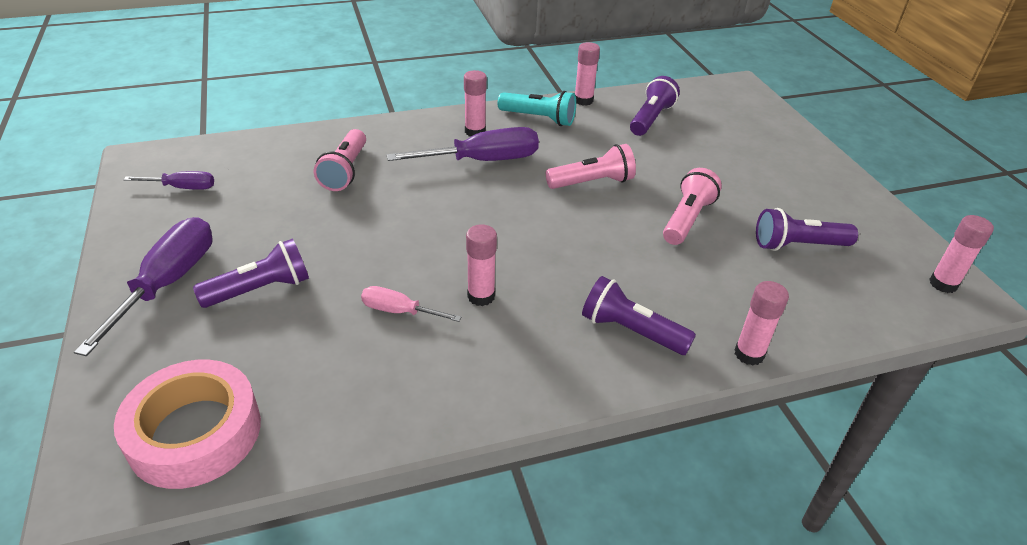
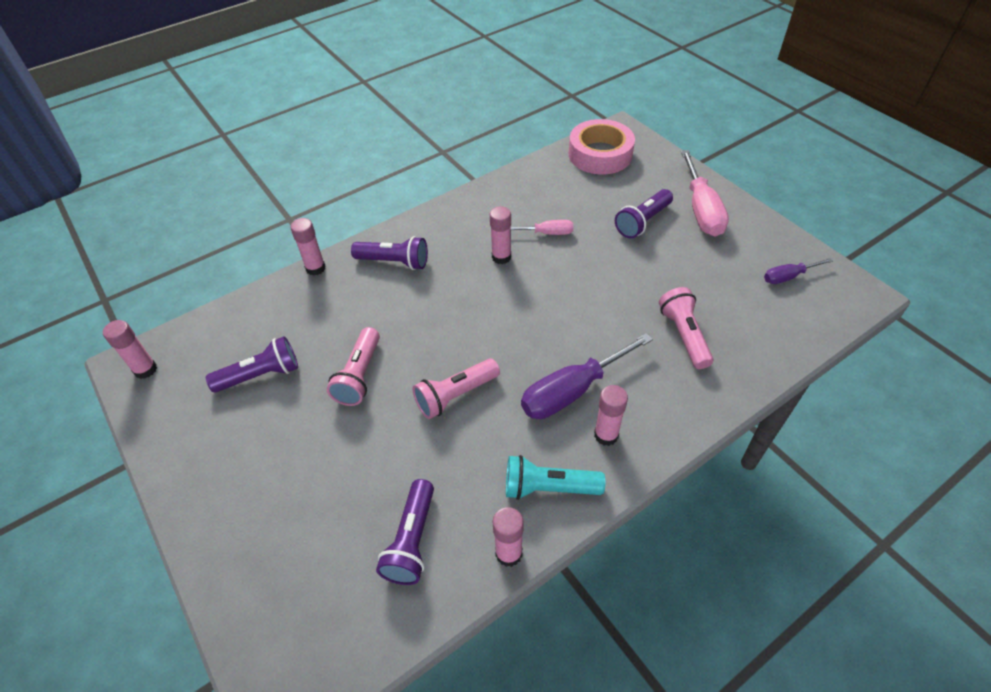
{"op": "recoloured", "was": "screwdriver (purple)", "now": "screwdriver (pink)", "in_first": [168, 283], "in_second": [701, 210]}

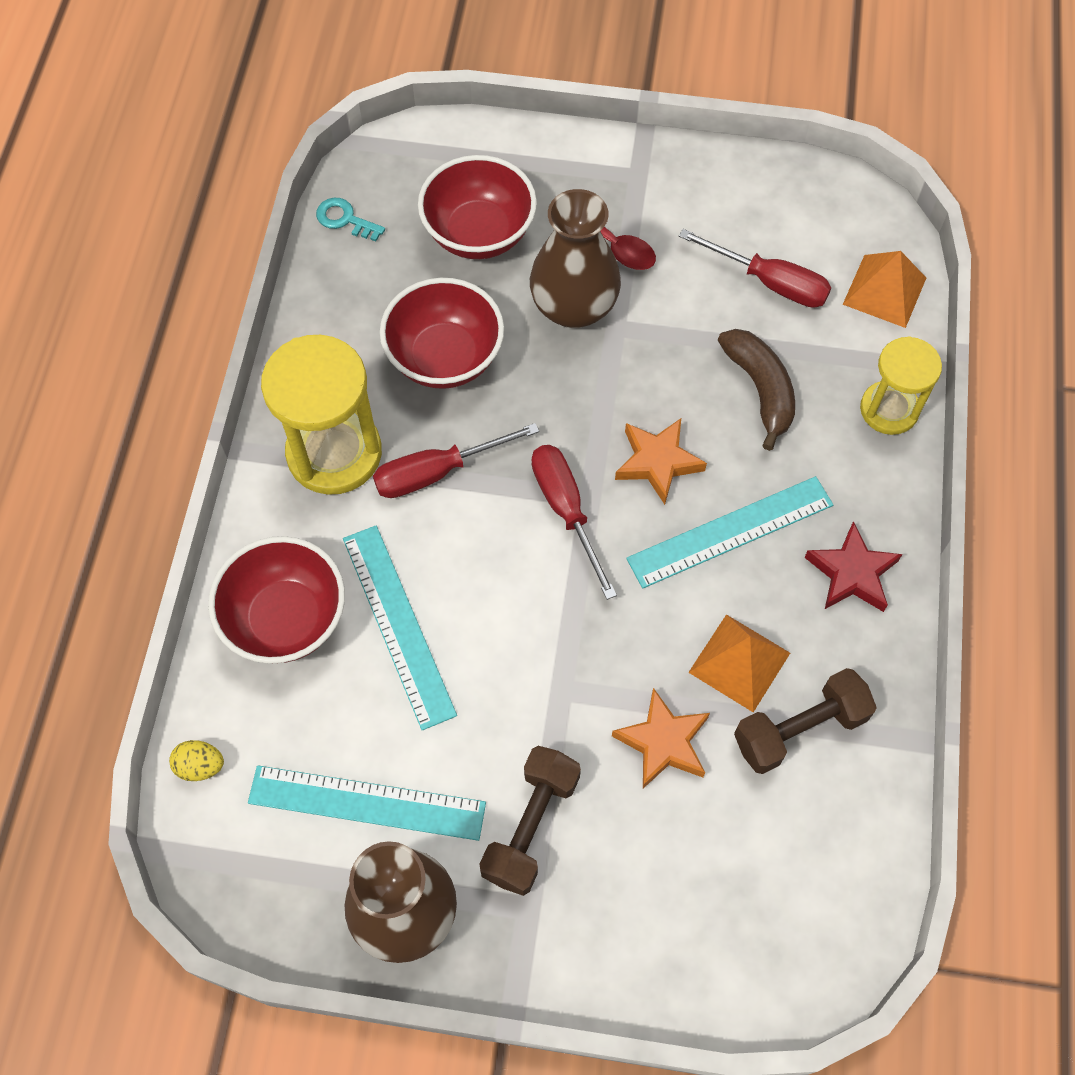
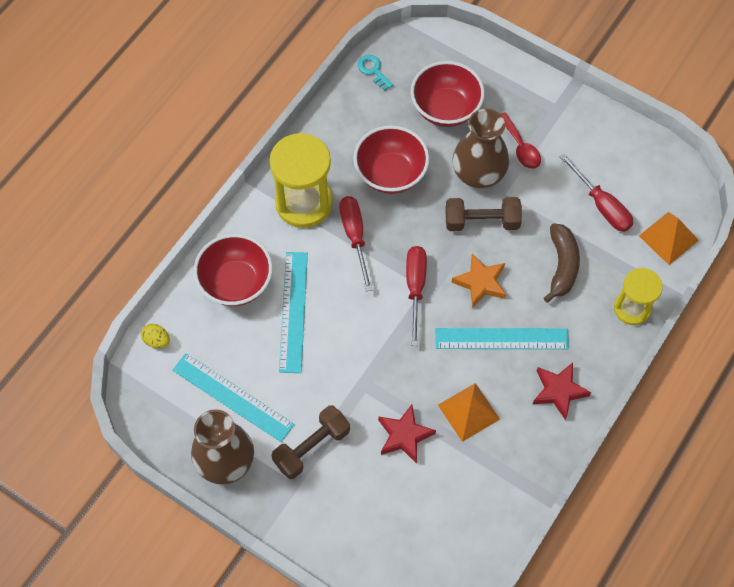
{"op": "moved", "was": "dumbbell (brown)", "in_first": [799, 729], "in_second": [482, 221]}
{"op": "recoloured", "was": "star (orange)", "now": "star (red)", "in_first": [663, 742], "in_second": [404, 435]}
{"op": "turned", "was": "screwdriver (red)", "in_first": [437, 472], "in_second": [355, 237], "clockwise": 75}

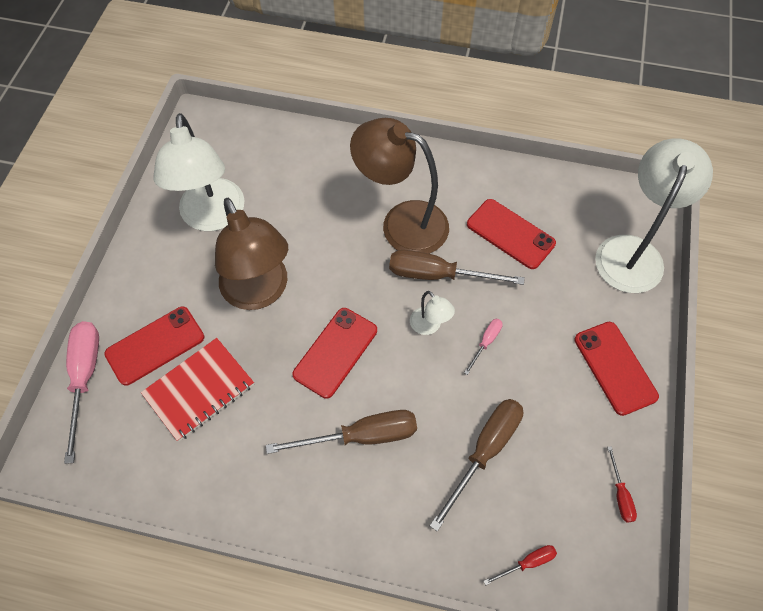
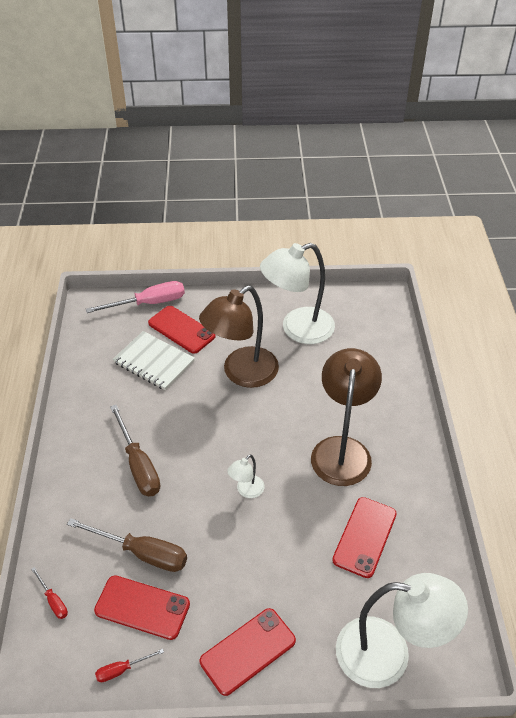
{"op": "removed", "was": "screwdriver (brown)", "in_first": [438, 275]}
{"op": "removed", "was": "screwdriver (pink)", "in_first": [486, 343]}
{"op": "moved", "was": "phone (red)", "in_first": [335, 352], "in_second": [142, 607]}
{"op": "recoloured", "was": "notebook (red)", "now": "notebook (white)", "in_first": [199, 390], "in_second": [154, 362]}

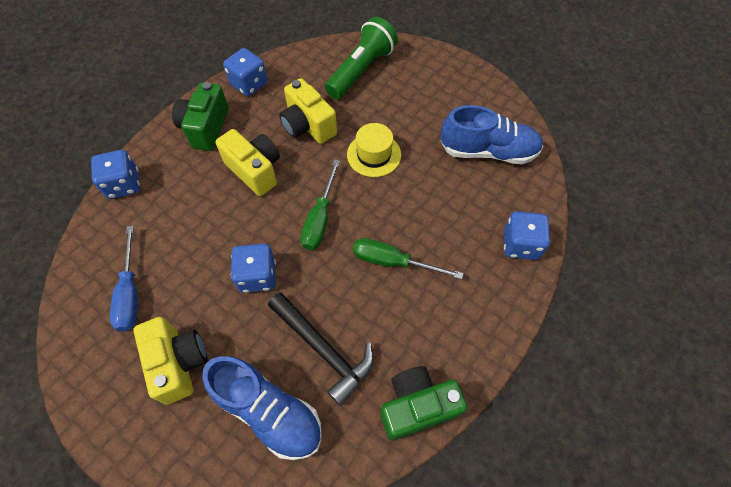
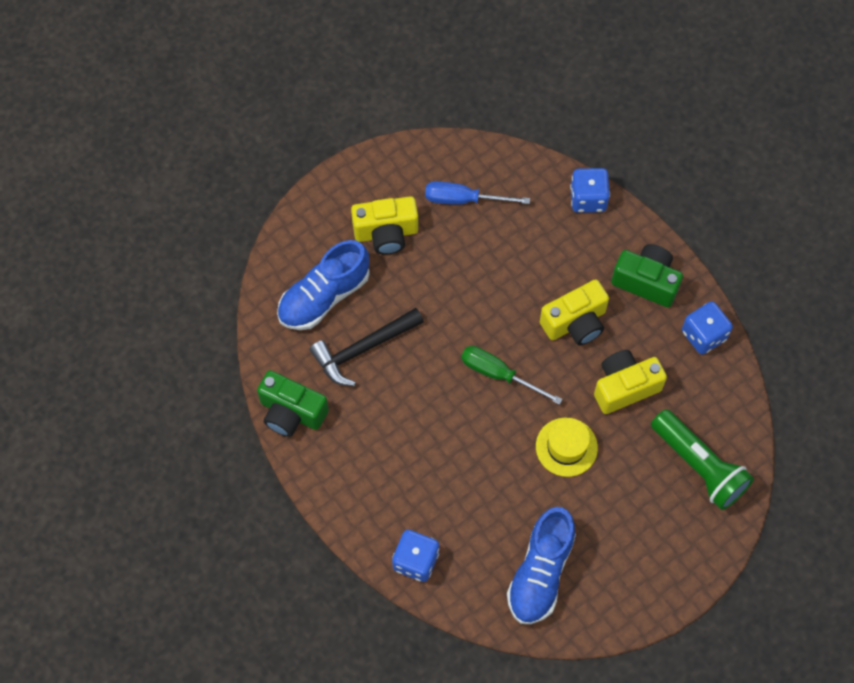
{"op": "removed", "was": "dice (blue)", "in_first": [257, 276]}
{"op": "removed", "was": "screwdriver (green)", "in_first": [393, 262]}
{"op": "turned", "was": "camera (green)", "in_first": [417, 406], "in_second": [291, 412], "clockwise": 120}

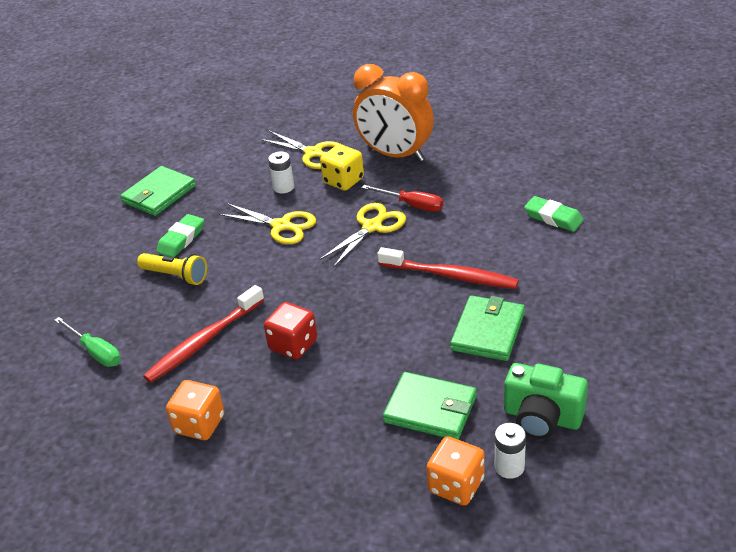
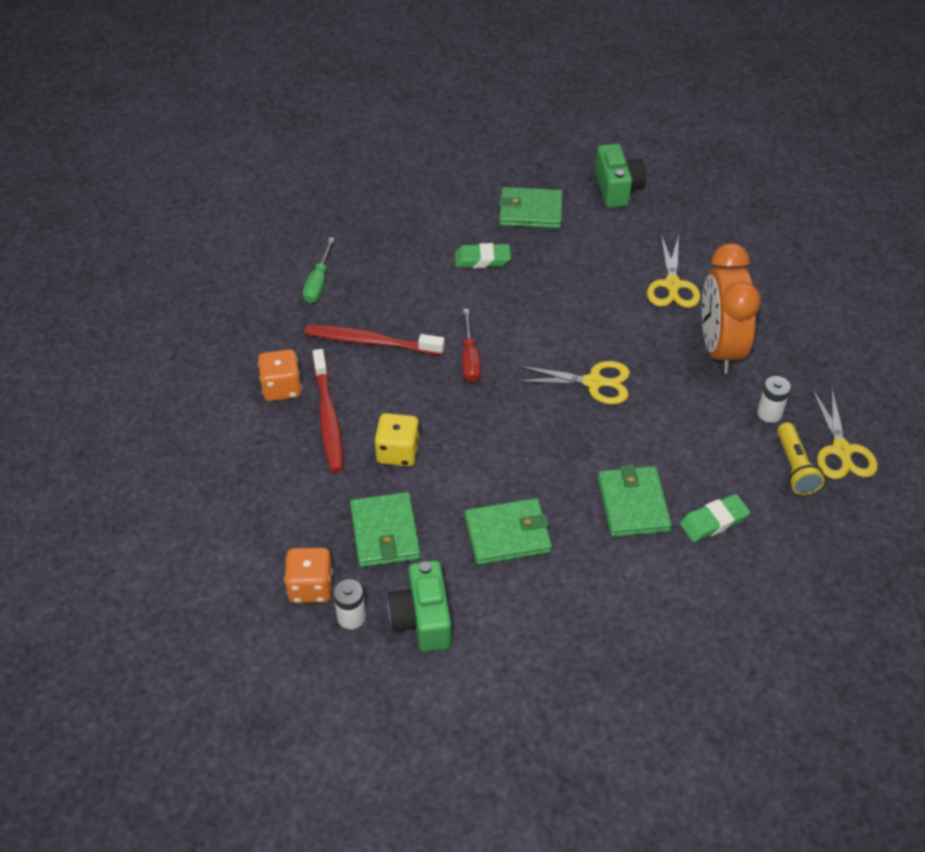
{"op": "removed", "was": "dice (red)", "in_first": [293, 345]}
{"op": "added", "now": "camera (green)", "in_second": [617, 189]}
{"op": "added", "now": "wallet (green)", "in_second": [633, 504]}
{"op": "moved", "was": "flashlight (yellow)", "in_first": [176, 276], "in_second": [795, 468]}
{"op": "moved", "was": "scissors (yellow)", "in_first": [282, 226], "in_second": [842, 451]}
{"op": "moved", "was": "battery (white)", "in_first": [283, 187], "in_second": [769, 413]}
{"op": "moved", "was": "dice (yellow)", "in_first": [343, 181], "in_second": [398, 452]}
{"op": "moved", "was": "screwdriver (red)", "in_first": [412, 205], "in_second": [470, 359]}
{"op": "moved", "was": "toothbrush (red)", "in_first": [450, 276], "in_second": [328, 418]}
{"op": "turned", "was": "eraser (green)", "in_first": [553, 217], "in_second": [714, 521], "clockwise": 60}

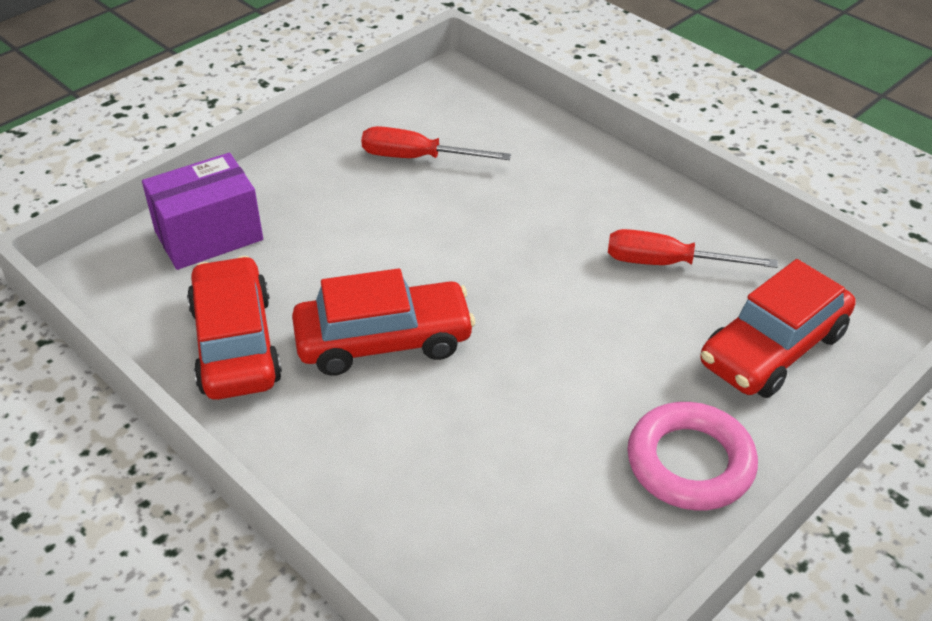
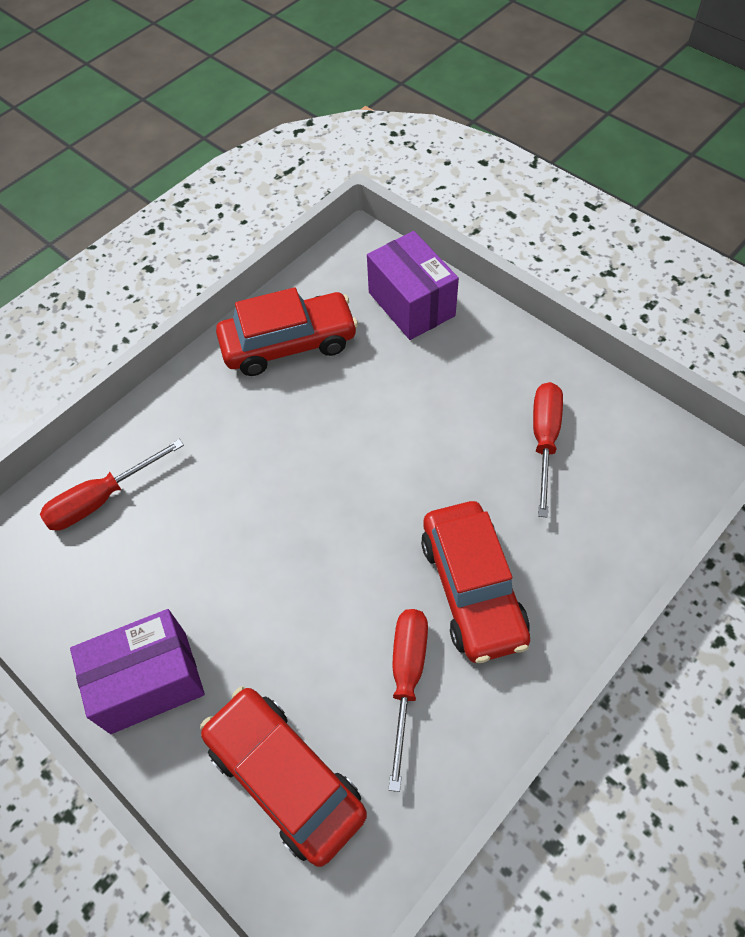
{"op": "added", "now": "screwdriver (red)", "in_second": [101, 499]}
{"op": "moved", "was": "car (red)", "in_first": [383, 341], "in_second": [472, 589]}
{"op": "replaced", "was": "ring (pink)", "now": "box (purple)", "in_first": [690, 462], "in_second": [149, 682]}

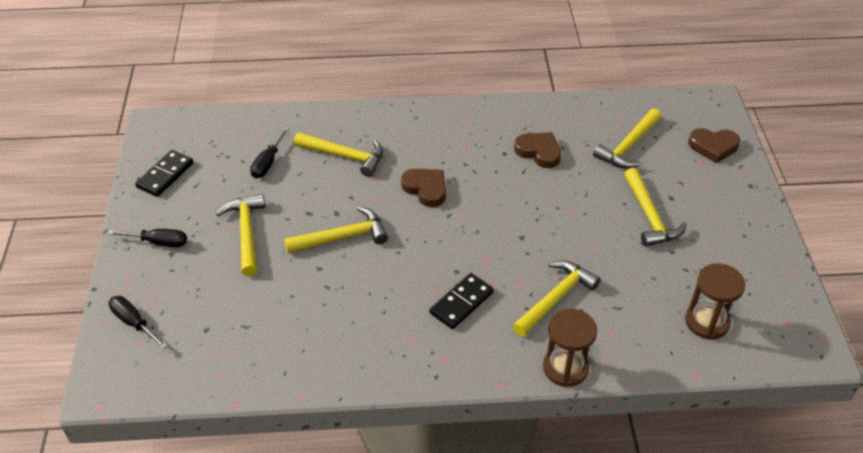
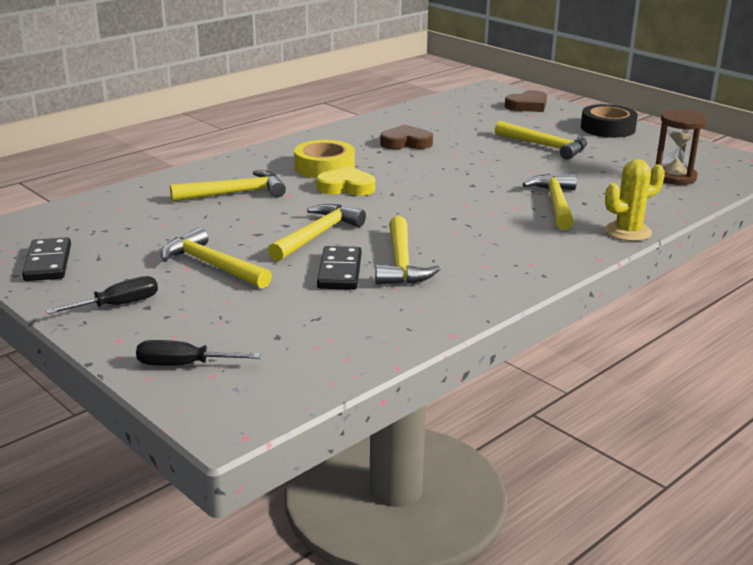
{"op": "removed", "was": "screwdriver (black)", "in_first": [268, 163]}
{"op": "added", "now": "tape (yellow)", "in_second": [324, 167]}
{"op": "added", "now": "tape (black)", "in_second": [607, 128]}
{"op": "moved", "was": "domino (black)", "in_first": [461, 303], "in_second": [339, 271]}
{"op": "moved", "was": "hammer (yellow)", "in_first": [628, 146], "in_second": [401, 263]}
{"op": "replaced", "was": "hourglass (brown)", "now": "cactus (yellow)", "in_first": [565, 368], "in_second": [628, 232]}
{"op": "recoloured", "was": "heart (brown)", "now": "heart (yellow)", "in_first": [426, 189], "in_second": [346, 187]}

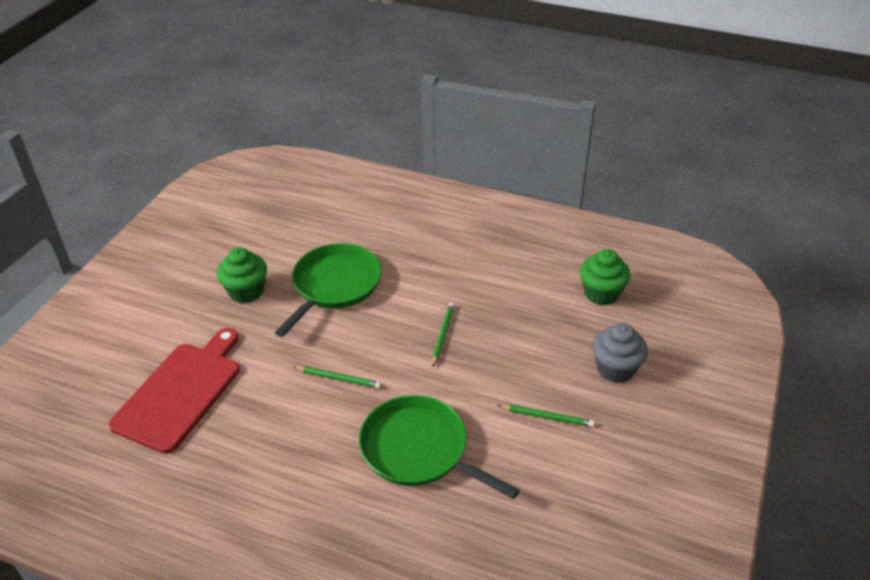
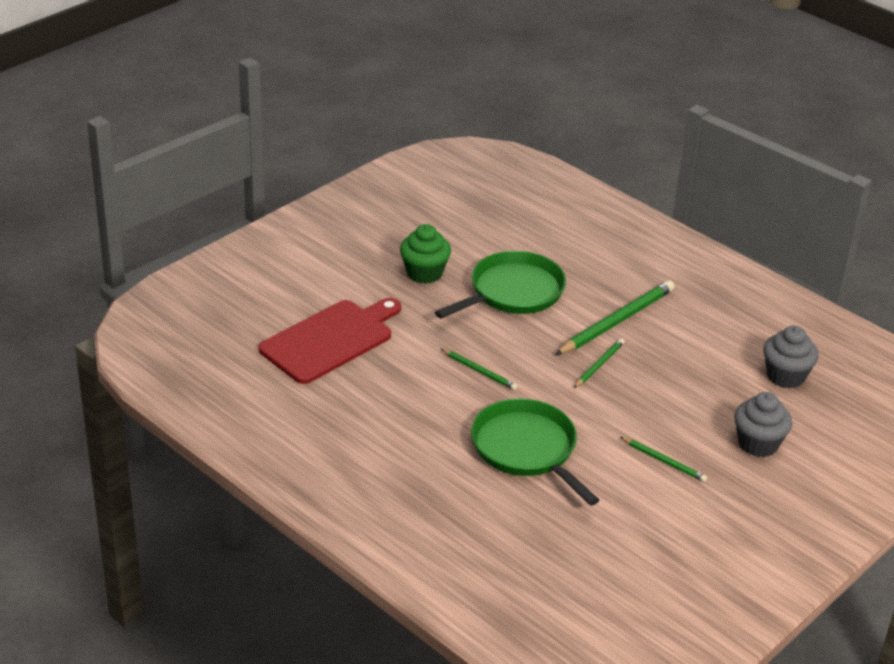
{"op": "added", "now": "pencil (green)", "in_second": [616, 321]}
{"op": "recoloured", "was": "cupcake (green)", "now": "cupcake (grey)", "in_first": [601, 293], "in_second": [785, 376]}

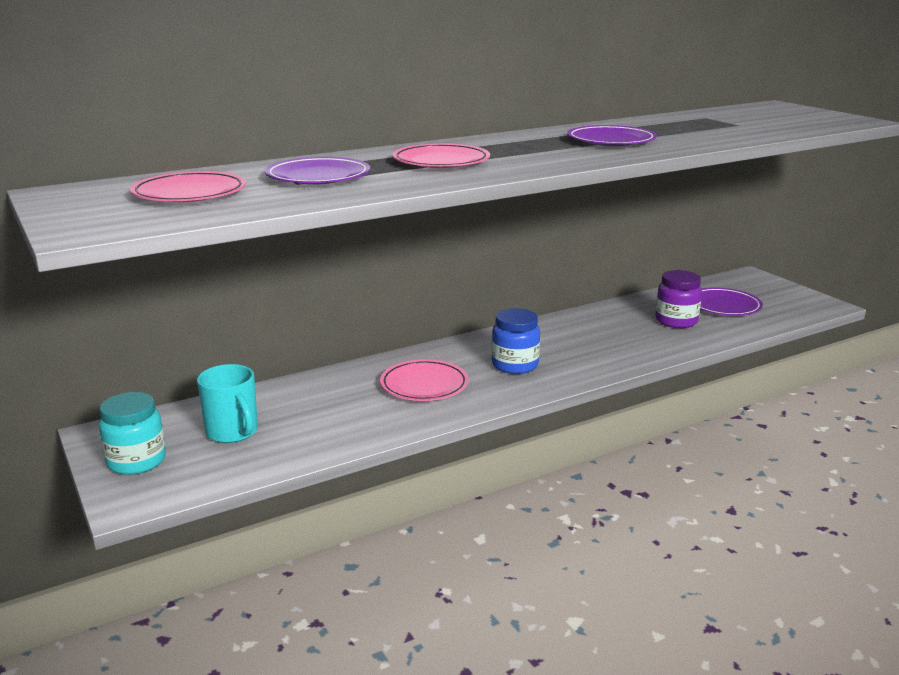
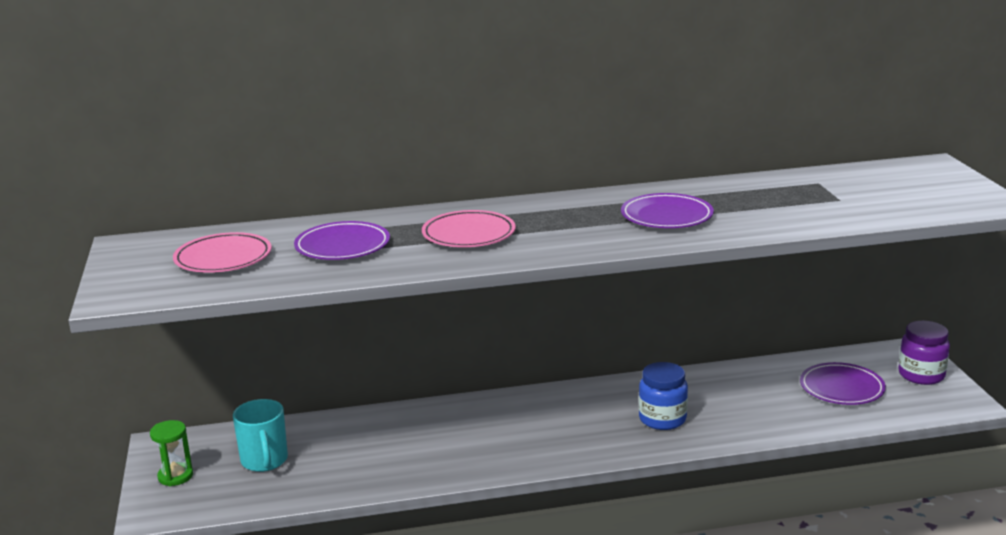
{"op": "removed", "was": "plate (pink)", "in_first": [424, 385]}
{"op": "moved", "was": "jar (blue)", "in_first": [515, 365], "in_second": [662, 419]}
{"op": "moved", "was": "jar (purple)", "in_first": [676, 321], "in_second": [921, 375]}
{"op": "replaced", "was": "jar (turquoise)", "now": "hourglass (green)", "in_first": [136, 461], "in_second": [175, 476]}

